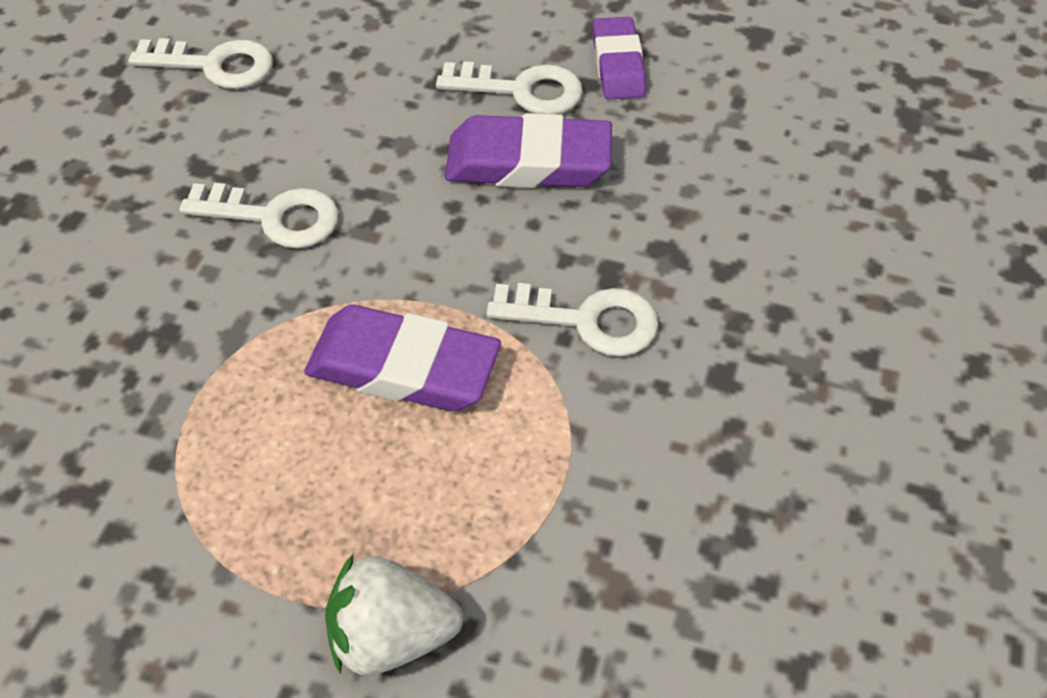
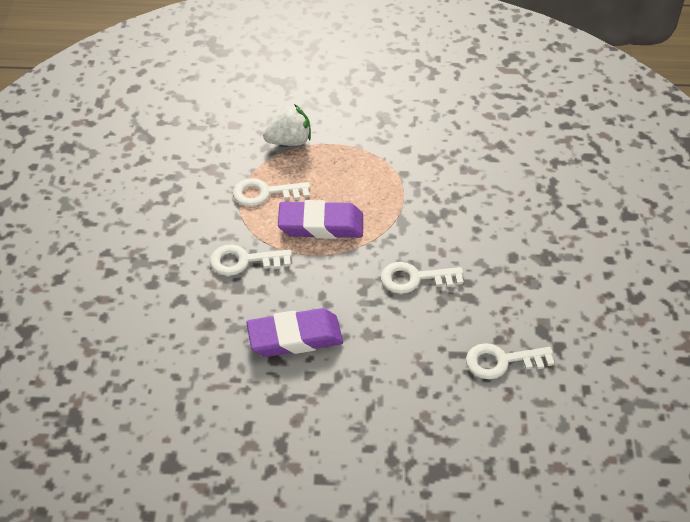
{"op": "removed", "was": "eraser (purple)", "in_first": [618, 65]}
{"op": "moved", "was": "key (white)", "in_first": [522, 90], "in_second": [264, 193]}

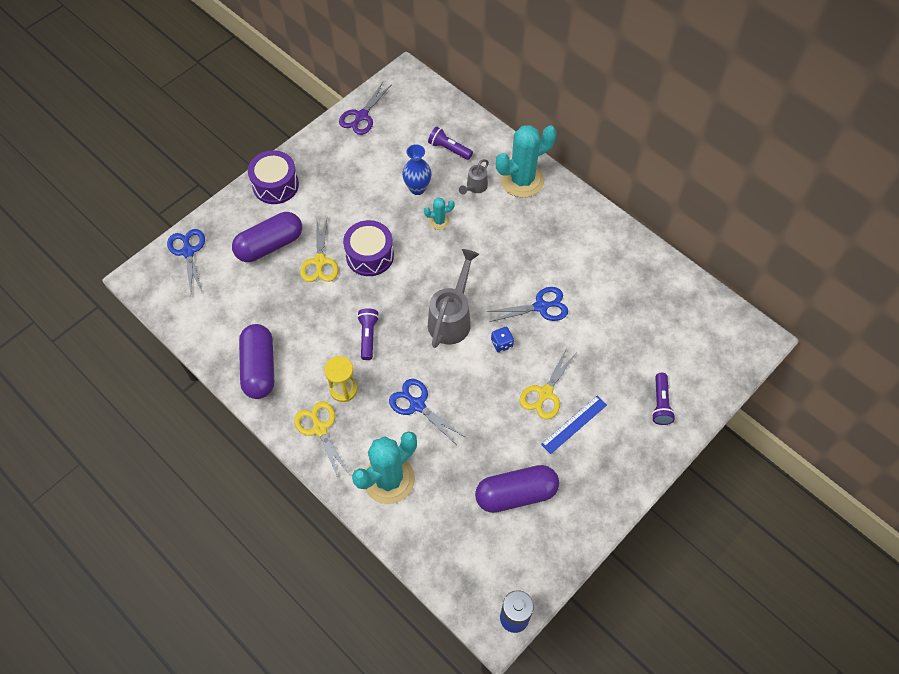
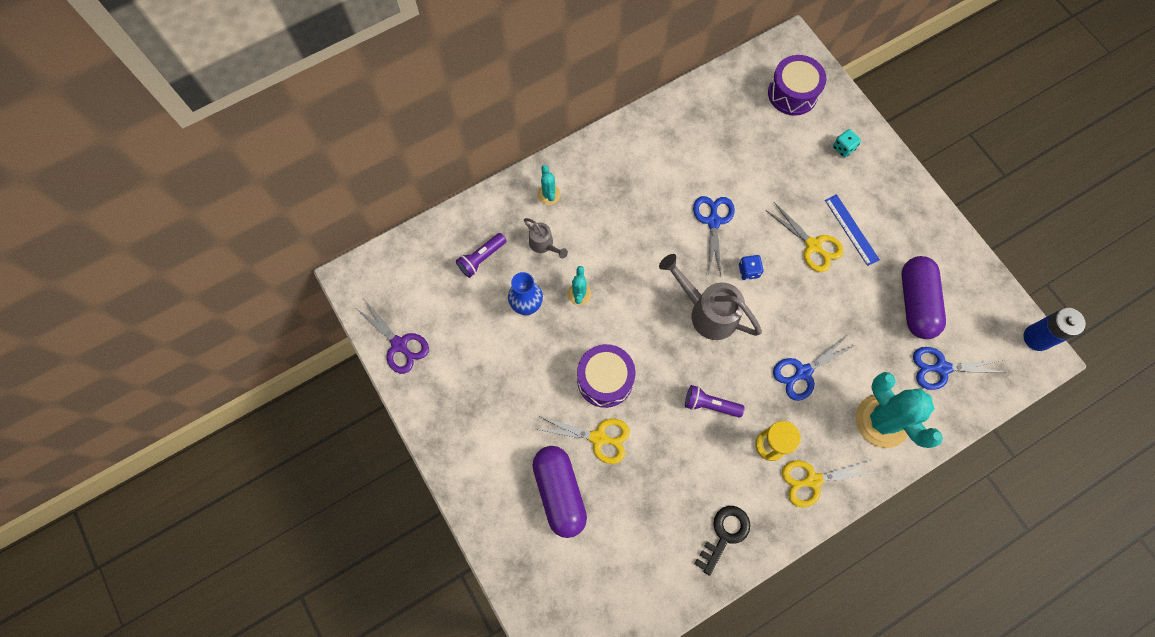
{"op": "moved", "was": "scissors (blue)", "in_first": [188, 251], "in_second": [941, 368]}
{"op": "moved", "was": "drum (purple)", "in_first": [275, 185], "in_second": [792, 93]}
{"op": "replaced", "was": "capsule (purple)", "now": "key (black)", "in_first": [259, 368], "in_second": [724, 534]}
{"op": "replaced", "was": "flashlight (purple)", "now": "dice (turquoise)", "in_first": [660, 403], "in_second": [843, 148]}
{"op": "resized", "was": "cactus (turquoise)", "in_first": [522, 180], "in_second": [549, 194], "ratio": 0.46}

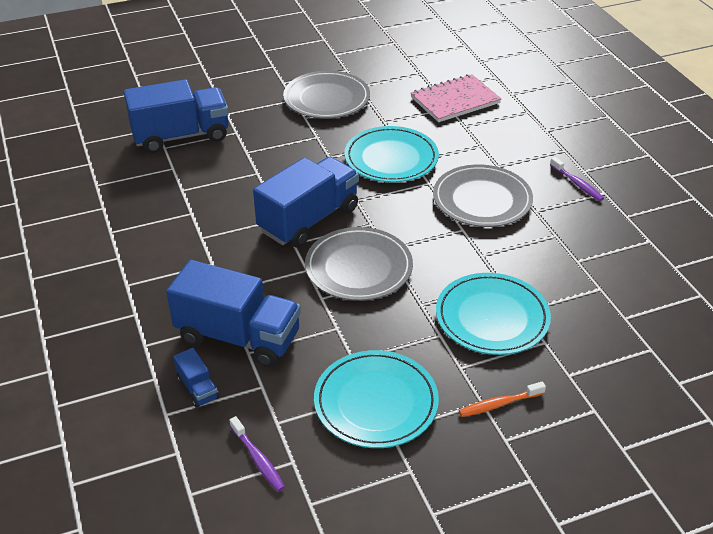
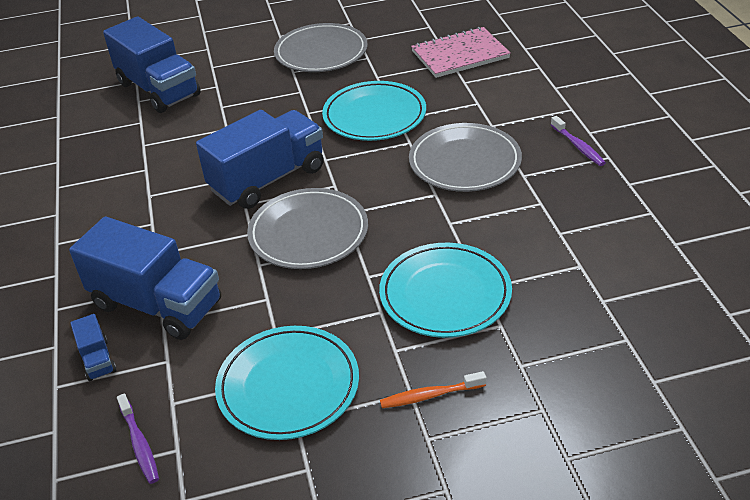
{"op": "turned", "was": "truck (blue)", "in_first": [181, 136], "in_second": [158, 89], "clockwise": 60}

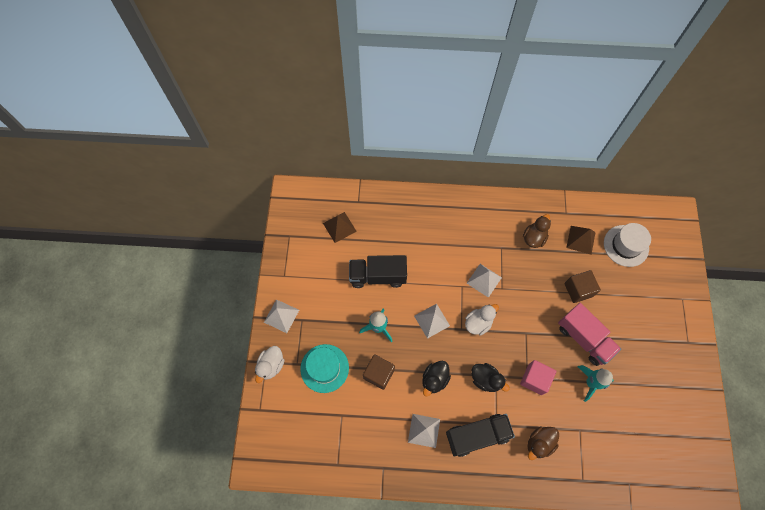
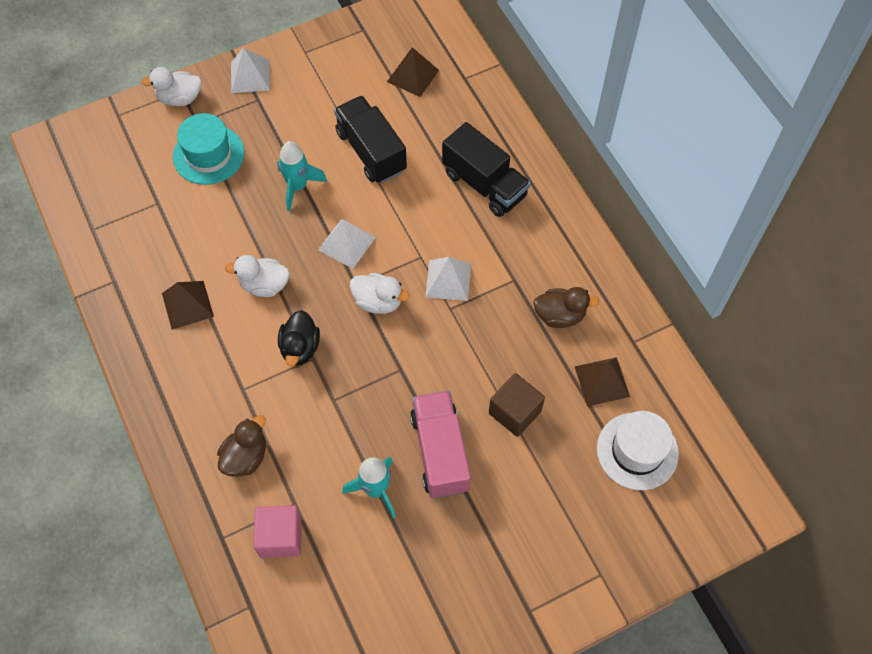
{"op": "removed", "was": "cube (brown)", "in_first": [379, 374]}
{"op": "moved", "was": "truck (black)", "in_first": [477, 435], "in_second": [484, 184]}
{"op": "moved", "was": "cube (pink)", "in_first": [535, 379], "in_second": [280, 537]}
{"op": "recoloured", "was": "pyramid (white)", "now": "pyramid (brown)", "in_first": [424, 430], "in_second": [187, 304]}
{"op": "recoloured", "was": "duck (black)", "now": "duck (white)", "in_first": [434, 379], "in_second": [264, 285]}
{"op": "turned", "was": "duck (brown)", "in_first": [539, 443], "in_second": [245, 457], "clockwise": 105}
{"op": "turned", "was": "truck (pink)", "in_first": [584, 338], "in_second": [440, 452], "clockwise": 150}

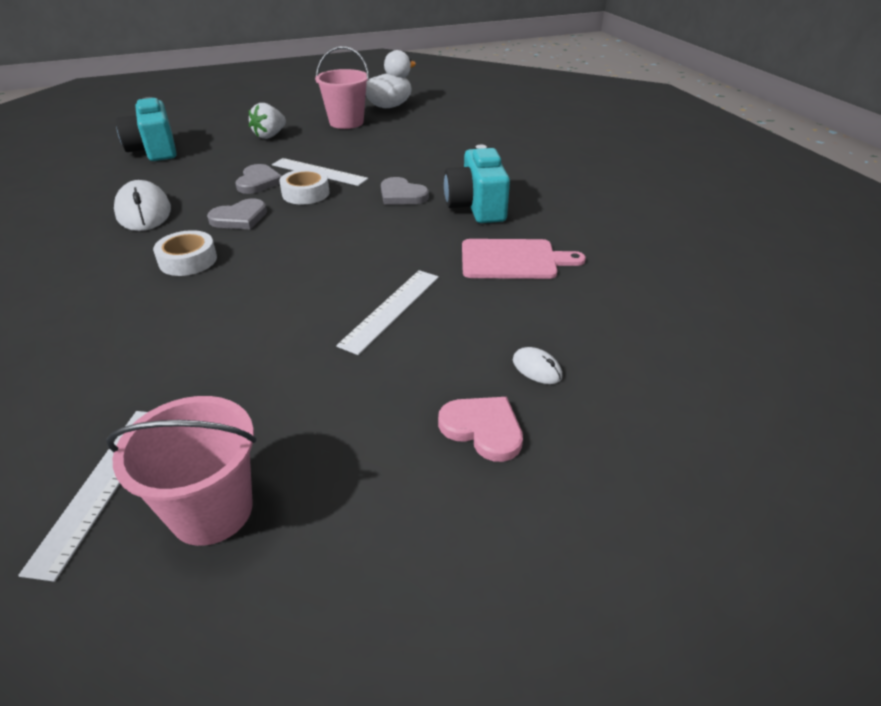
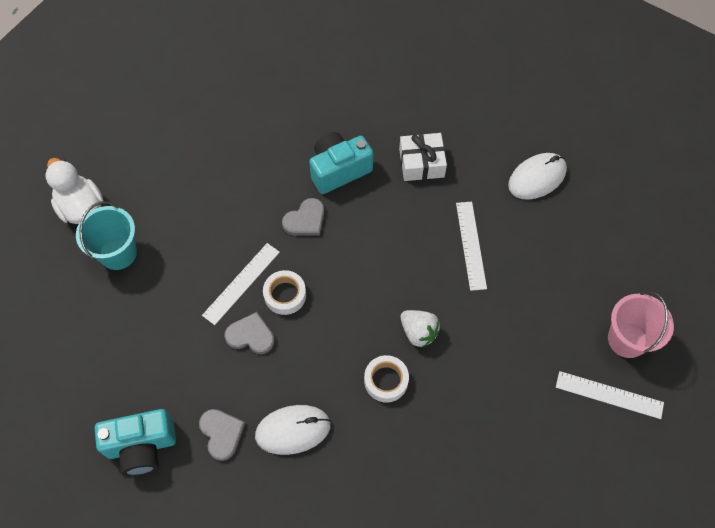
{"op": "removed", "was": "heart (pink)", "in_first": [483, 429]}
{"op": "moved", "was": "heart (grey)", "in_first": [239, 218], "in_second": [221, 433]}
{"op": "moved", "was": "strawberry (white)", "in_first": [270, 135], "in_second": [418, 332]}
{"op": "replaced", "was": "cutting board (pink)", "now": "gift (white)", "in_first": [513, 260], "in_second": [421, 163]}
{"op": "recoloured", "was": "bucket (pink)", "now": "bucket (turquoise)", "in_first": [346, 122], "in_second": [118, 253]}
{"op": "turned", "was": "ruler (white)", "in_first": [391, 309], "in_second": [471, 245], "clockwise": 45}
{"op": "turned", "was": "camera (turquoise)", "in_first": [476, 207], "in_second": [339, 170], "clockwise": 150}
{"op": "resized", "was": "mouse (white)", "in_first": [537, 368], "in_second": [537, 178], "ratio": 2.08}

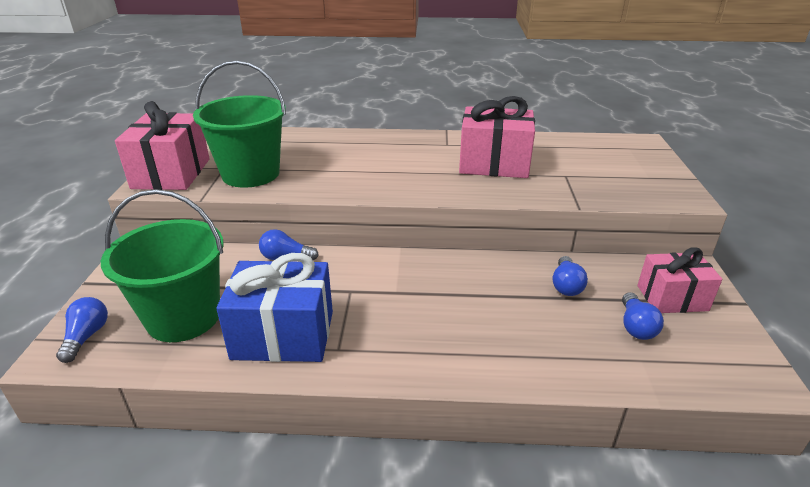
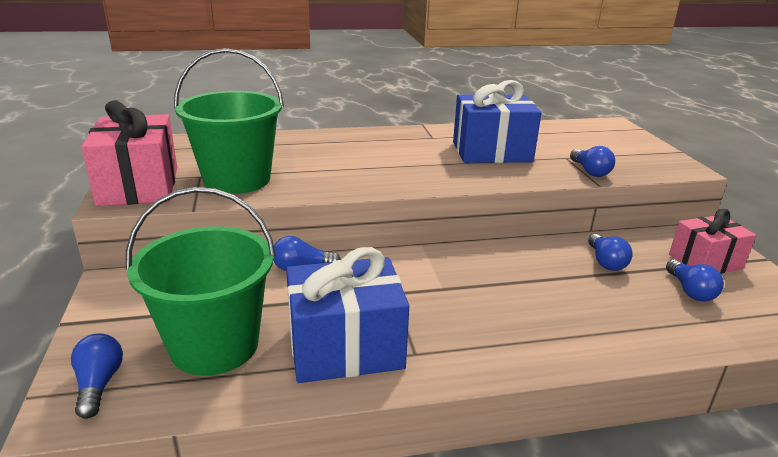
{"op": "added", "now": "light bulb (blue)", "in_second": [590, 171]}
{"op": "recoloured", "was": "gift (pink)", "now": "gift (blue)", "in_first": [494, 164], "in_second": [491, 152]}

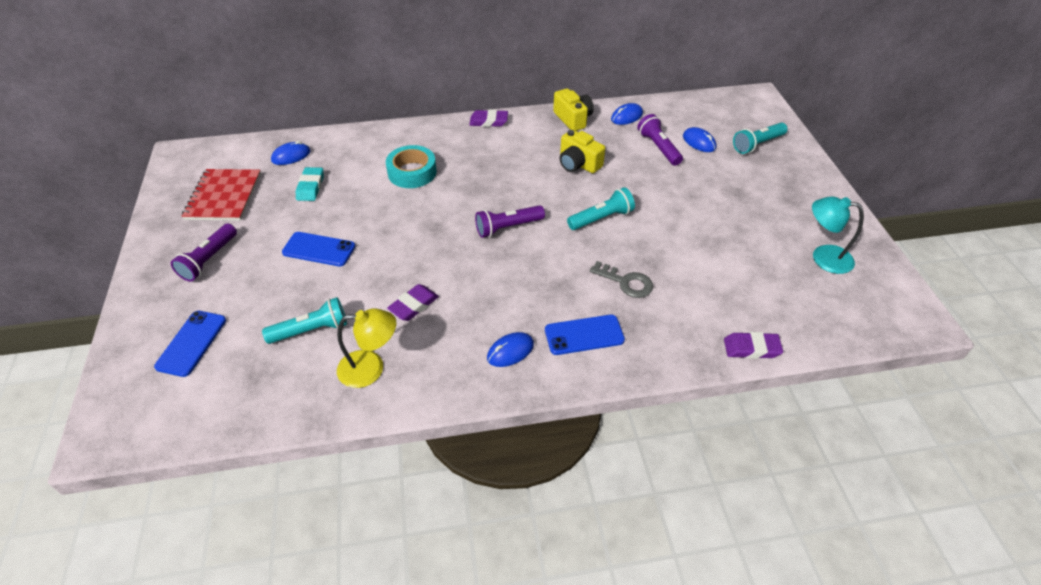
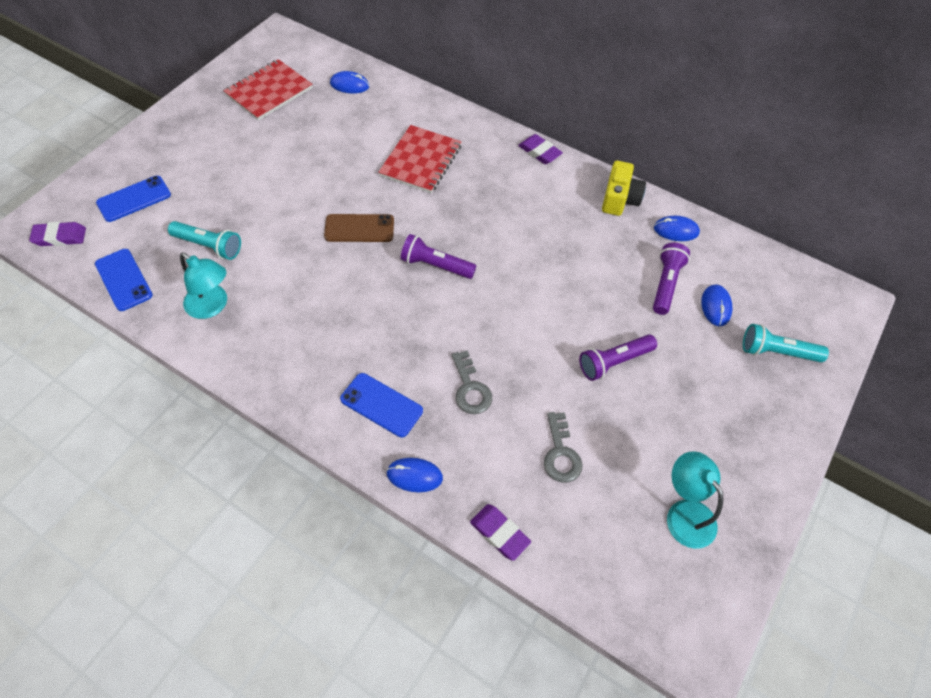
{"op": "removed", "was": "eraser (turquoise)", "in_first": [310, 187]}
{"op": "removed", "was": "camera (yellow)", "in_first": [578, 164]}
{"op": "removed", "was": "flashlight (turquoise)", "in_first": [601, 218]}
{"op": "added", "now": "phone (brown)", "in_second": [359, 228]}
{"op": "added", "now": "key (grey)", "in_second": [561, 453]}
{"op": "moved", "was": "flashlight (purple)", "in_first": [209, 260], "in_second": [614, 362]}
{"op": "moved", "was": "phone (blue)", "in_first": [319, 249], "in_second": [123, 280]}
{"op": "moved", "was": "eraser (purple)", "in_first": [413, 305], "in_second": [60, 237]}
{"op": "moved", "was": "mouse (blue)", "in_first": [510, 351], "in_second": [414, 476]}
{"op": "replaced", "was": "tape (turquoise)", "now": "notebook (red)", "in_first": [412, 172], "in_second": [420, 161]}
{"op": "recoloured", "was": "lamp (yellow)", "now": "lamp (turquoise)", "in_first": [371, 368], "in_second": [212, 306]}

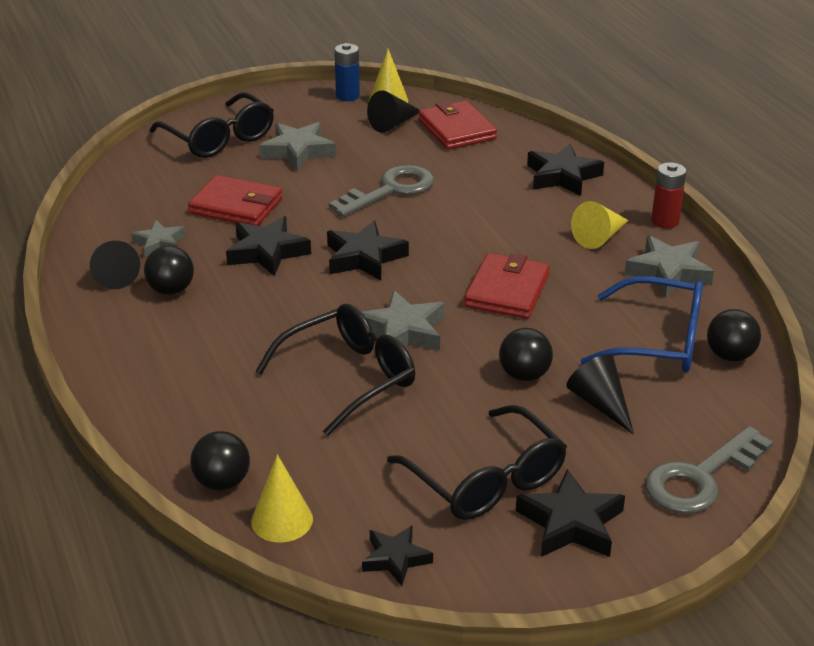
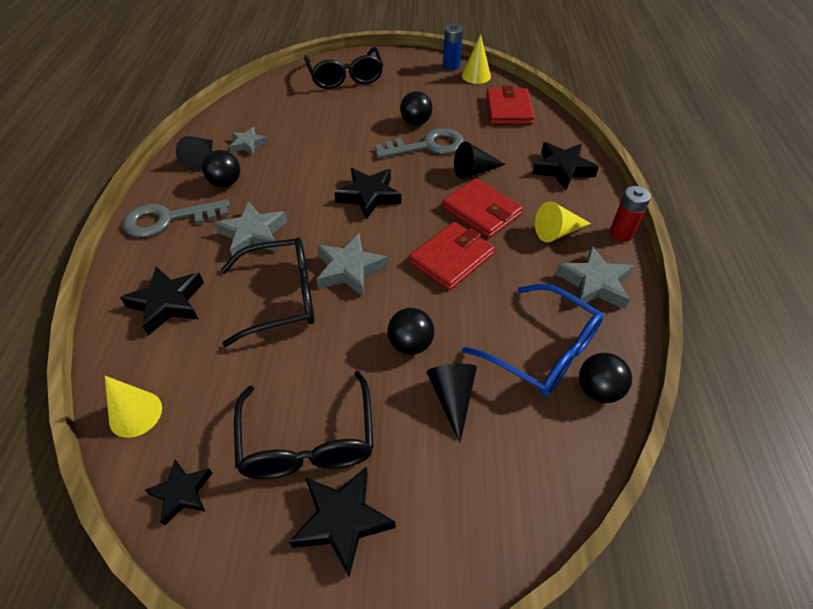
{"op": "moved", "was": "wallet (red)", "in_first": [236, 206], "in_second": [481, 211]}
{"op": "moved", "was": "ball (black)", "in_first": [222, 482], "in_second": [416, 122]}
{"op": "moved", "was": "star (black)", "in_first": [267, 252], "in_second": [167, 303]}
{"op": "moved", "was": "star (grey)", "in_first": [298, 151], "in_second": [253, 235]}
{"op": "moved", "was": "cone (black)", "in_first": [393, 124], "in_second": [474, 171]}
{"op": "moved", "was": "key (grey)", "in_first": [700, 478], "in_second": [168, 219]}

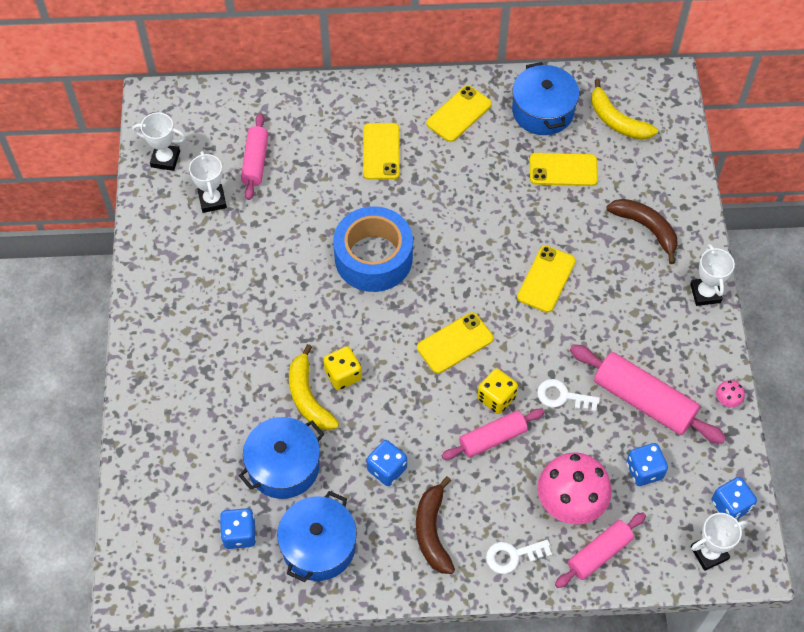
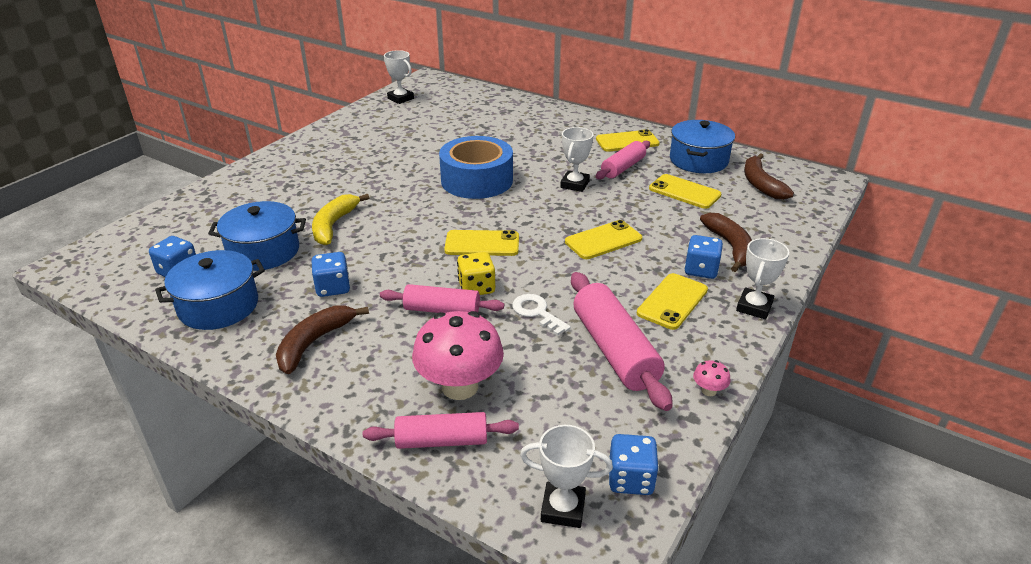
{"op": "removed", "was": "dice (yellow)", "in_first": [343, 375]}
{"op": "removed", "was": "key (white)", "in_first": [513, 556]}
{"op": "moved", "was": "trophy (white)", "in_first": [212, 200], "in_second": [575, 184]}
{"op": "moved", "was": "rolling pin (pink)", "in_first": [255, 162], "in_second": [623, 168]}
{"op": "moved", "was": "phone (yellow)", "in_first": [381, 151], "in_second": [672, 301]}
{"op": "moved", "was": "dice (blue)", "in_first": [644, 470], "in_second": [701, 270]}
{"op": "recoloured", "was": "banana (yellow)", "now": "banana (brown)", "in_first": [617, 120], "in_second": [761, 184]}

